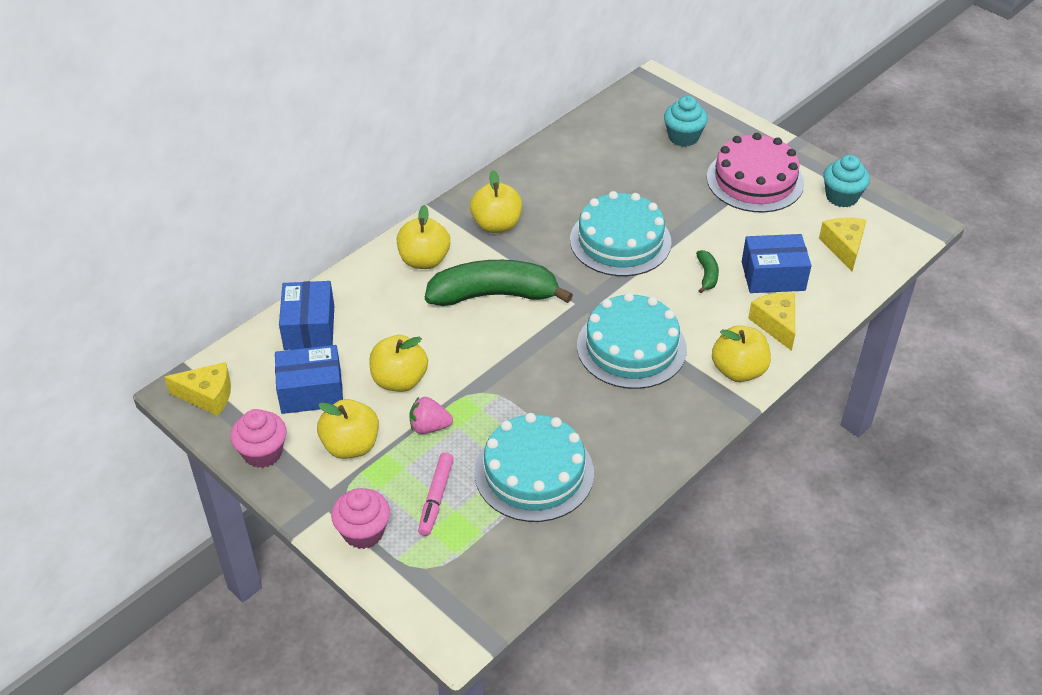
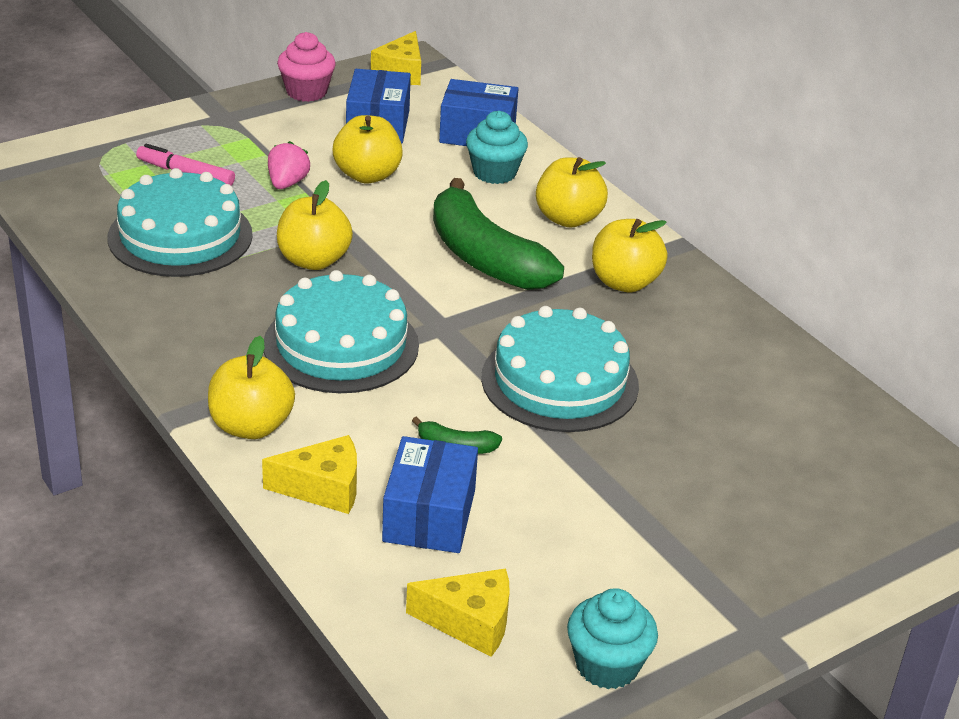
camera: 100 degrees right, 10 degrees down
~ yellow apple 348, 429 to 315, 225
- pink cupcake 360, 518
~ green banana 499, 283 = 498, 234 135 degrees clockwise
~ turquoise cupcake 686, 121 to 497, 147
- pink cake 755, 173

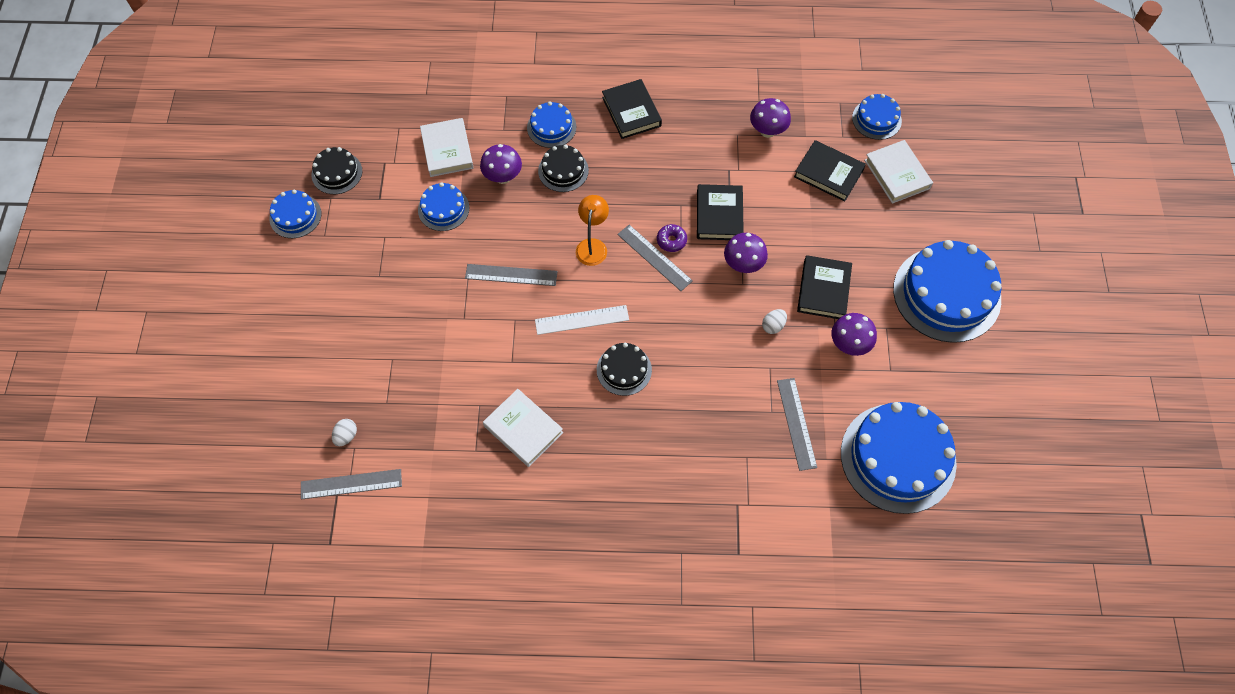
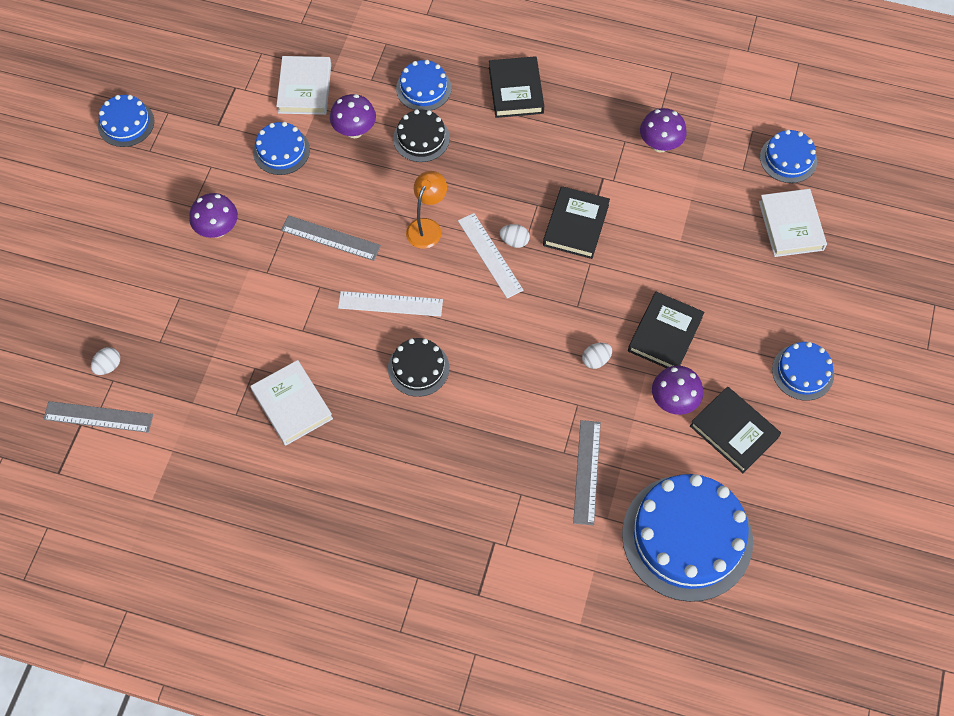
camera: 15 degrees right, 0 degrees up
- black cake 336, 170
~ grey ruler 655, 258 to white ruler 490, 255
~ purple donut 672, 238 to white egg 514, 236
~ purple mushroom 746, 253 to 213, 215
~ black book 830, 171 to 735, 430
~ blue cake 947, 291 = 803, 371 x0.50

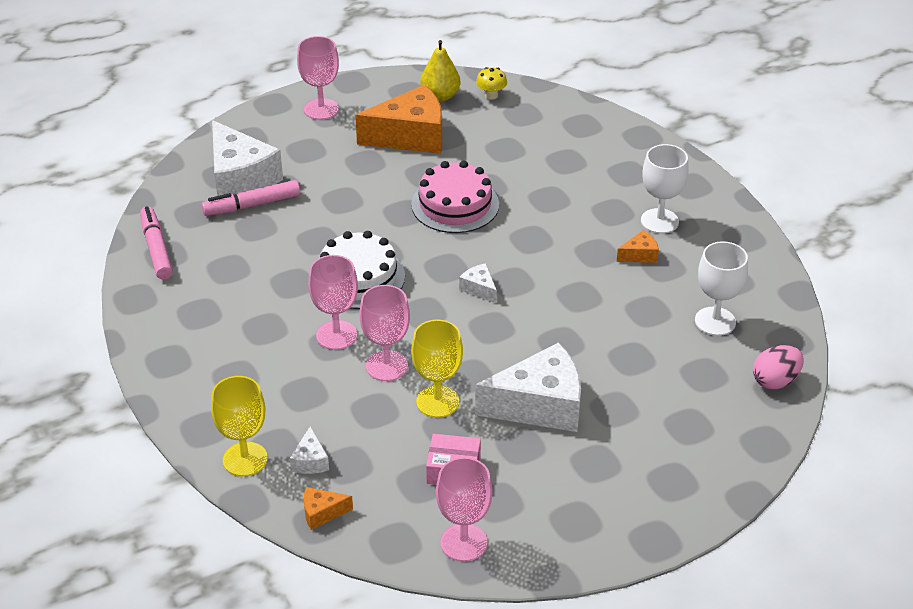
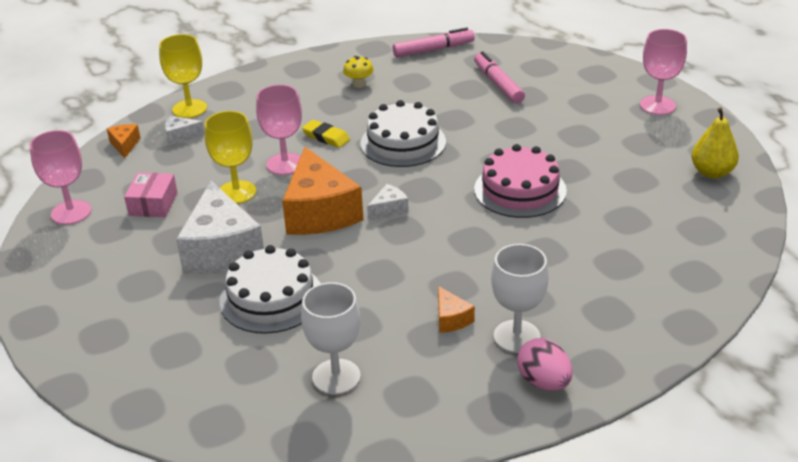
camera: 90 degrees right, 5 degrees down
- white cheese 247, 158
~ pink goblet 333, 302 to yellow eraser 326, 134
~ orange cheese 398, 119 to 323, 191
~ yellow mushroom 491, 83 to 358, 72
~ pink egg 778, 367 to 544, 364
+ white cake 270, 289

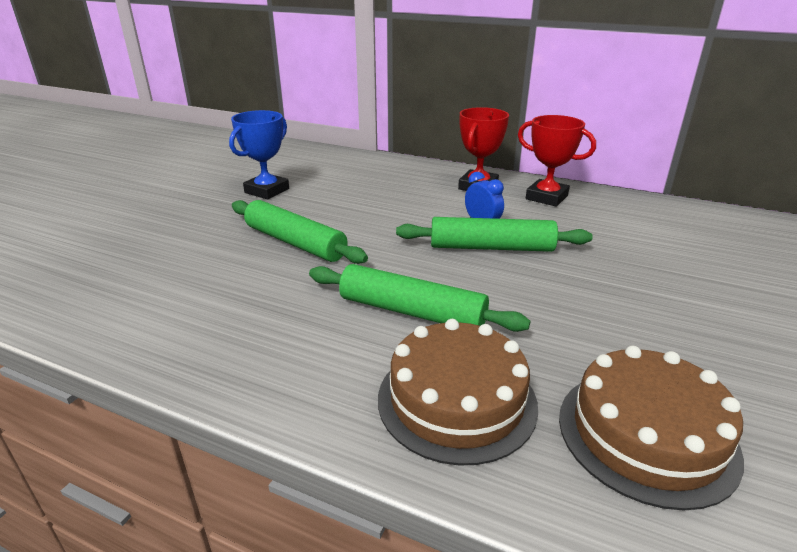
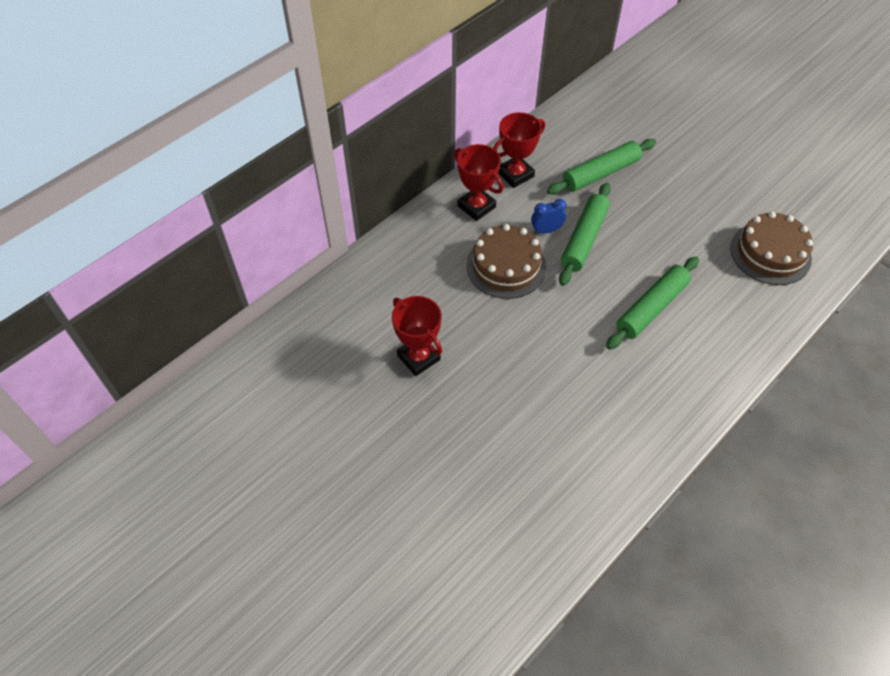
camera: 70 degrees left, 25 degrees up
~ blue trophy 259, 154 to red trophy 417, 336
~ green rolling pin 300, 232 to 601, 166
~ brown cake 458, 392 to 506, 261

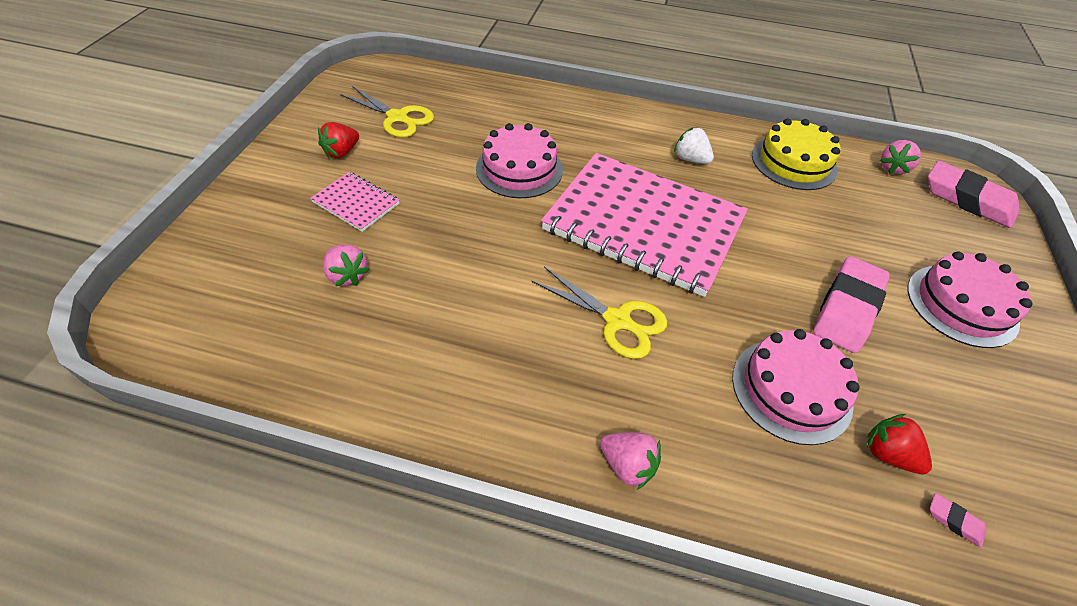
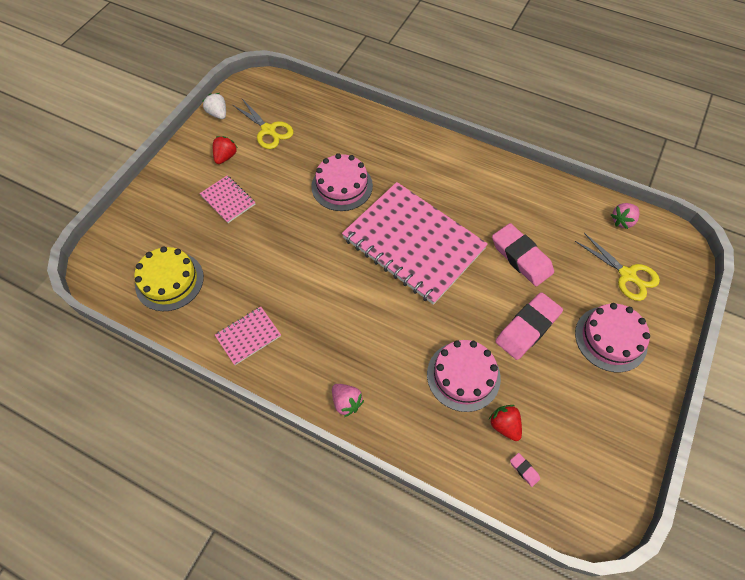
camera: 15 degrees right, 10 degrees up
~ red strawberry 338, 140 = 225, 150 150 degrees clockwise
- pink strawberry 346, 265
~ yellow scissors 599, 312 to 617, 267
~ white strawberry 694, 145 to 214, 106
~ yellow cake 796, 154 to 169, 278
~ pink eraser 974, 194 to 523, 254
+ pink notebook 248, 336

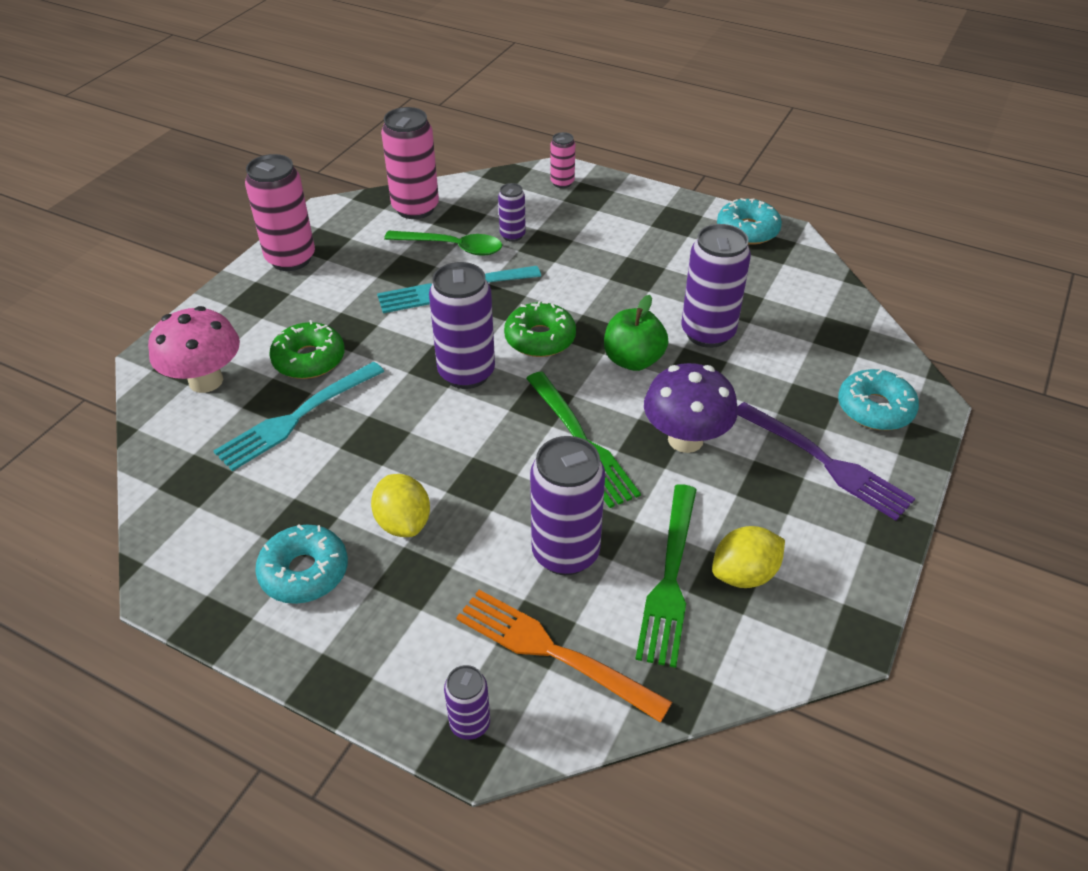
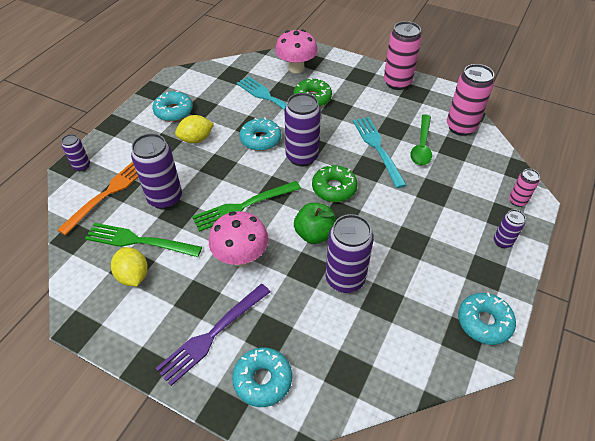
camera: 90 degrees right, 5 degrees up
~ purple can 512, 212 to 510, 229
~ purple mushroom 691, 408 to pink mushroom 239, 238
+ turquoise donut 260, 134

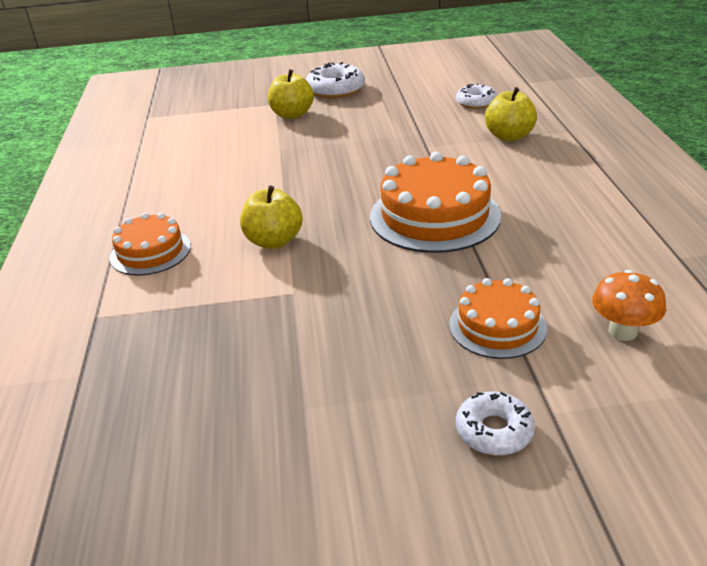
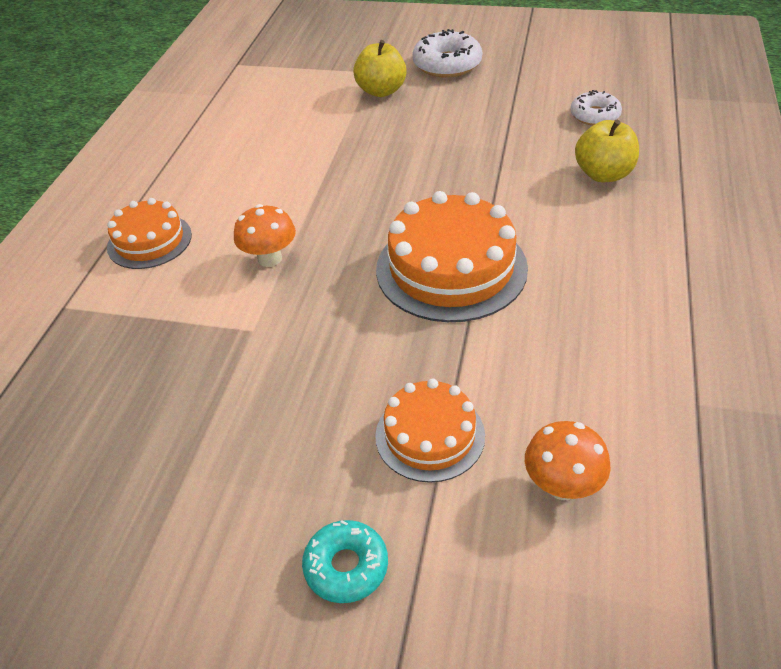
camera: 20 degrees right, 10 degrees up
~ yellow apple 271, 217 to orange mushroom 265, 235
~ white donut 495, 424 to turquoise donut 345, 561

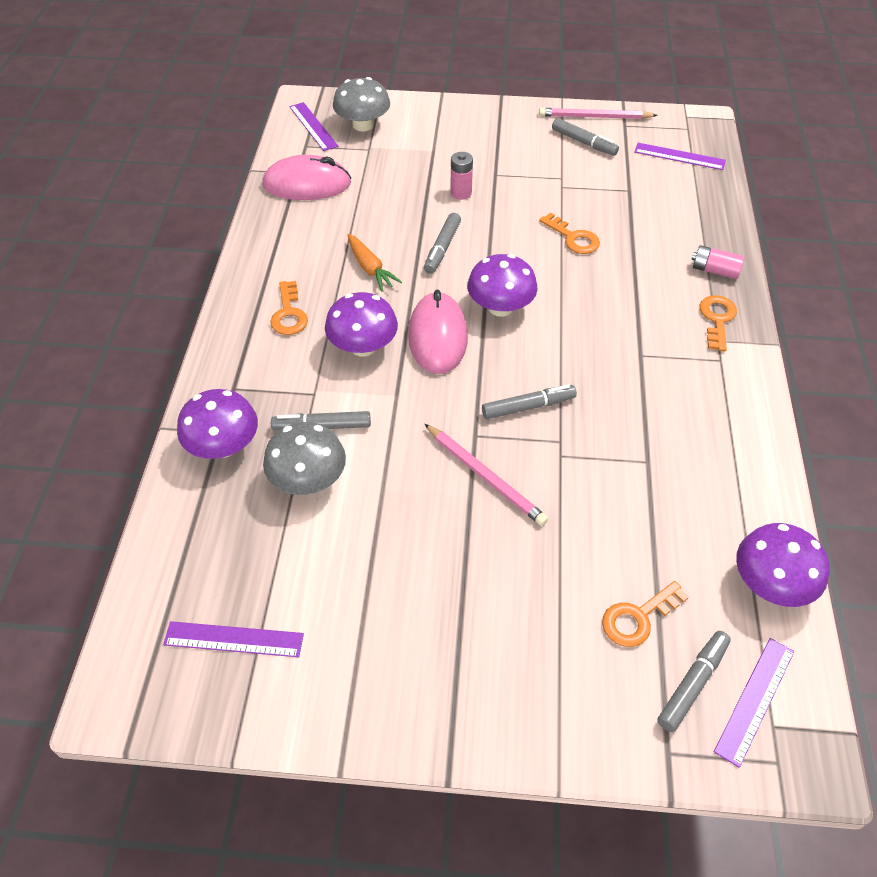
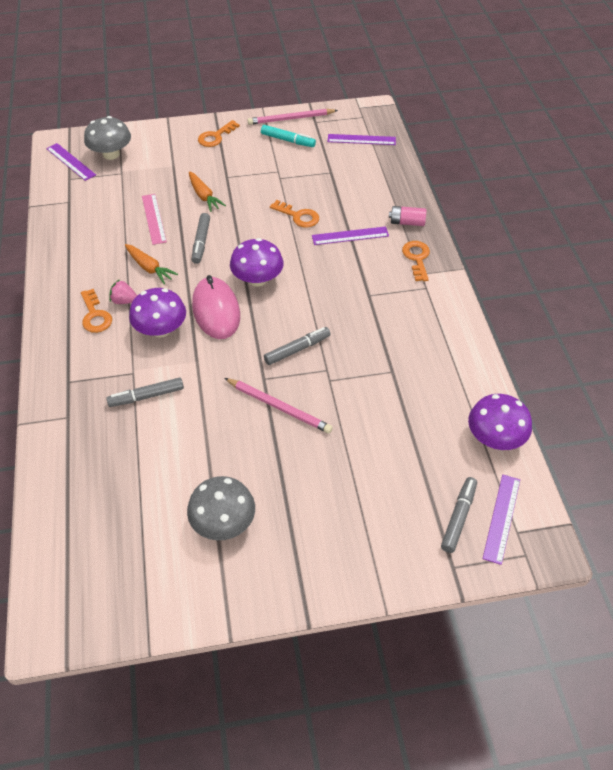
camera: 15 degrees left, 0 degrees up
~ purple ruler 233, 639 to 350, 235
- purple mushroom 217, 424
- pink mouse 306, 177
~ grey mushroom 304, 458 to 221, 508
~ pink battery 461, 176 to orange carrot 207, 191
~ grey marker 585, 137 to turquoise marker 288, 136
~ orange key 645, 614 to 219, 133
+ pink strawberry 123, 291
+ pink ruler 154, 219

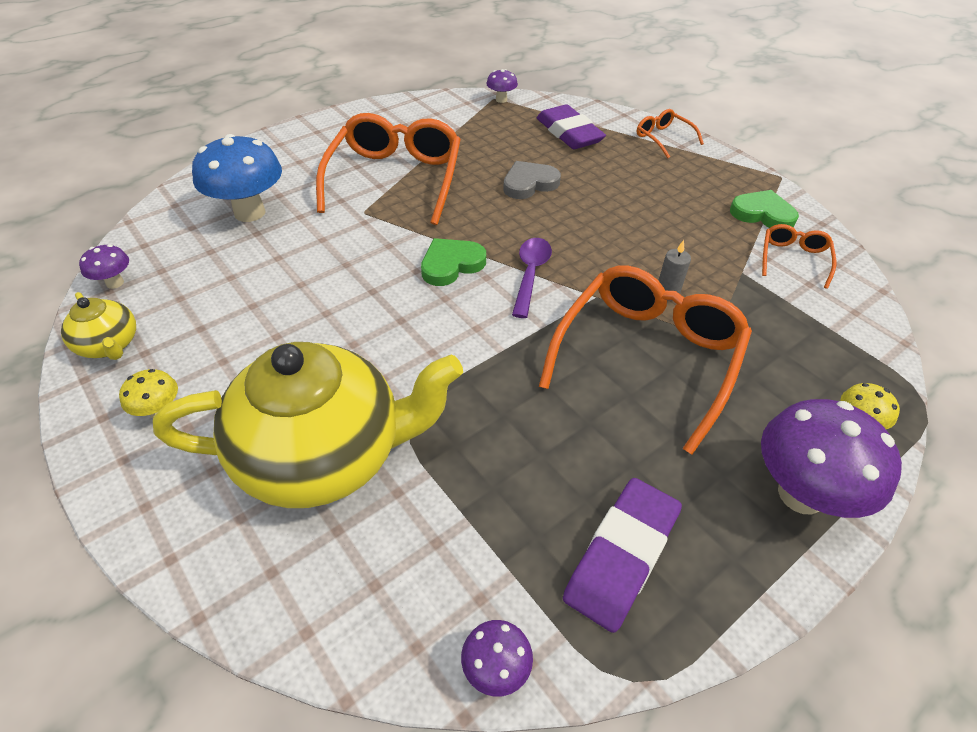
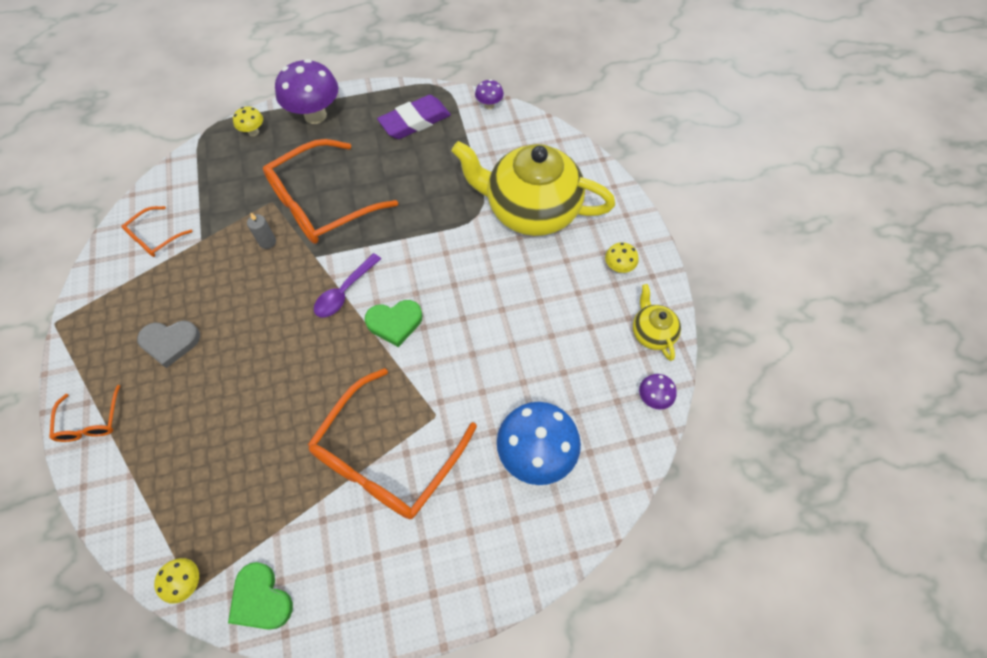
camera: 155 degrees left, 15 degrees up
~ purple mushroom 502, 86 to yellow mushroom 176, 581
~ grey heart 532, 180 to 168, 344
- purple eraser 571, 126
~ green heart 764, 209 to 260, 595

